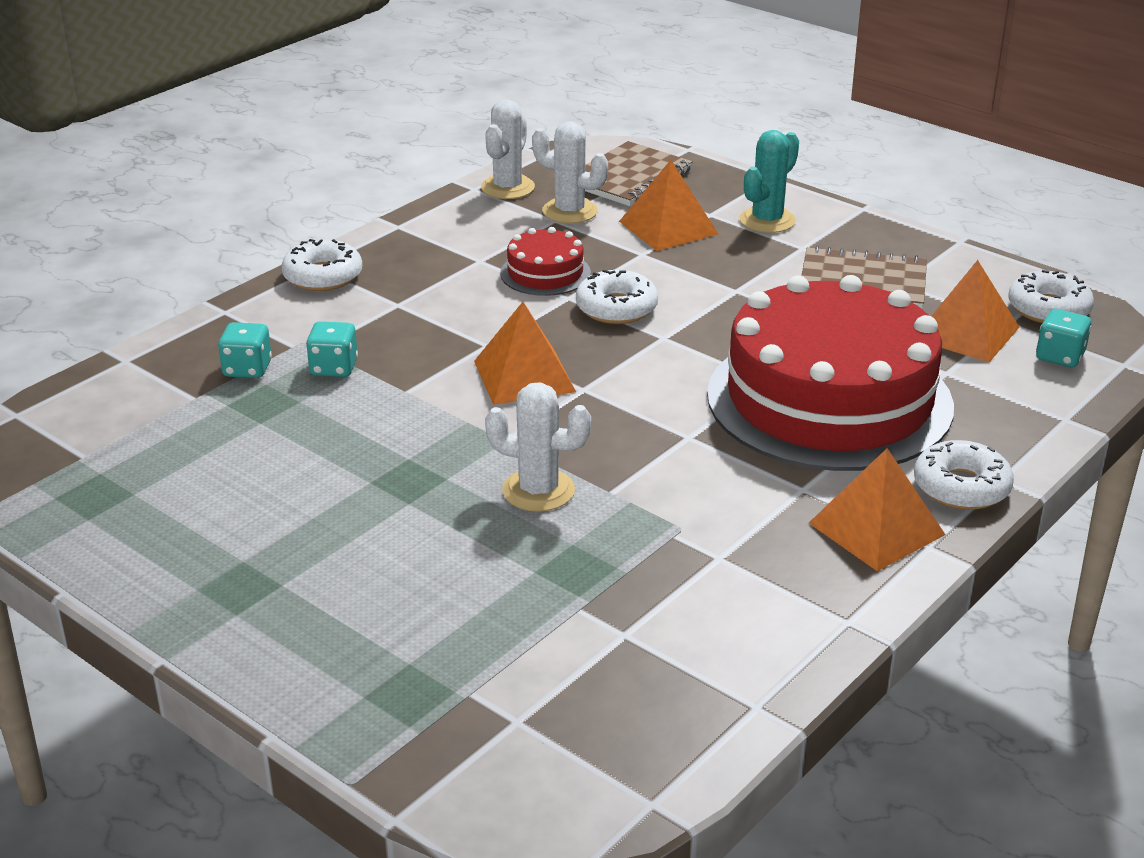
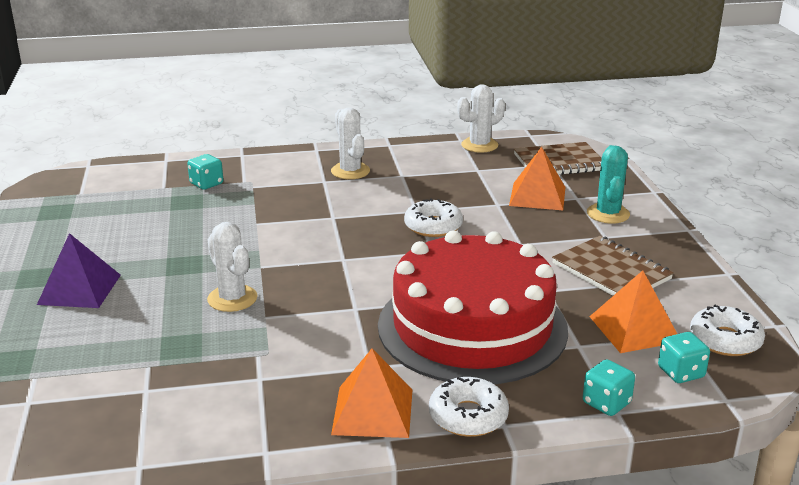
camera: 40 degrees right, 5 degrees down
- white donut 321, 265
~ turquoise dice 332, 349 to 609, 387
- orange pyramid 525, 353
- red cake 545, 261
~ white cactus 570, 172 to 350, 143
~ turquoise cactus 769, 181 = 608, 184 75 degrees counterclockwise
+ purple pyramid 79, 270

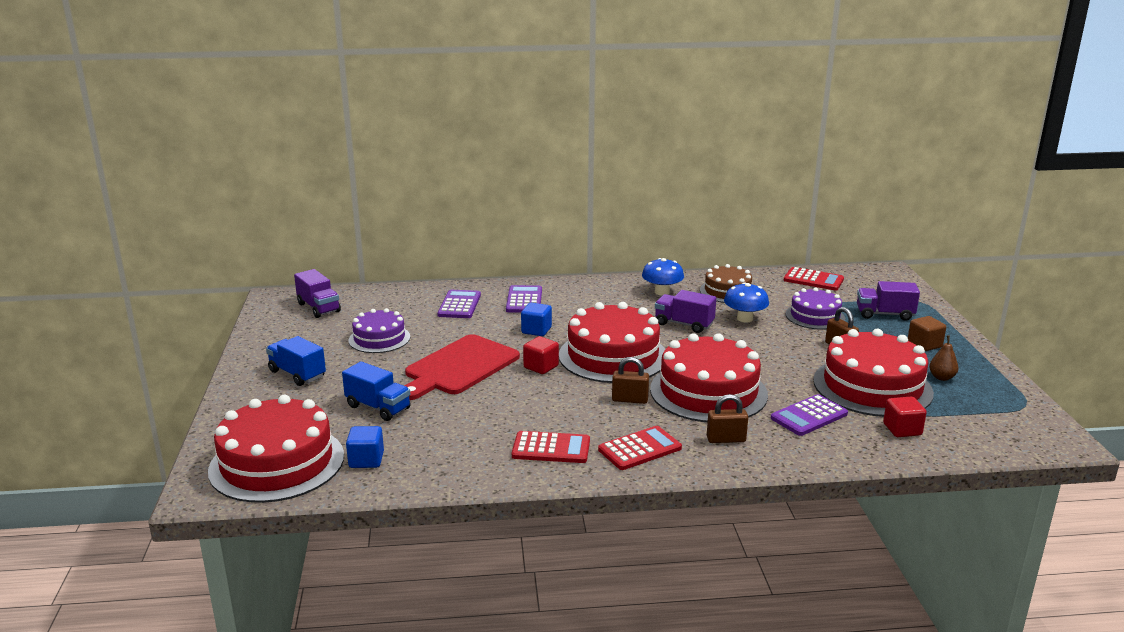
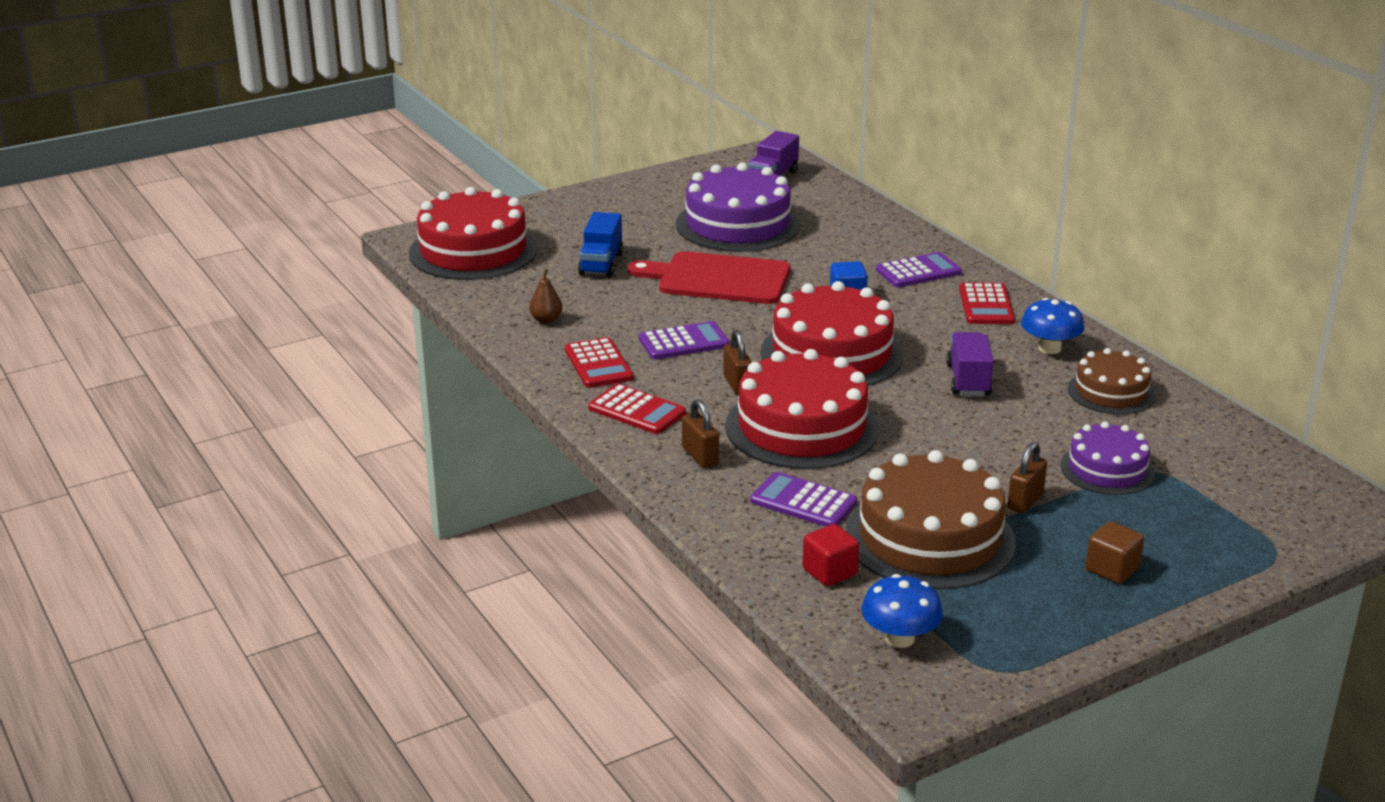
camera: 65 degrees right, 5 degrees up
- blue truck 296, 361
- blue cube 365, 447
~ purple cake 379, 330 = 738, 207 x1.73
~ purple calculator 459, 304 to 684, 340
- red cube 541, 355
~ blue mushroom 746, 302 to 902, 611
~ red calculator 813, 279 to 987, 303
~ red cake 873, 373 to brown cake 931, 520
- purple truck 888, 301
~ brown pear 943, 358 to 545, 296

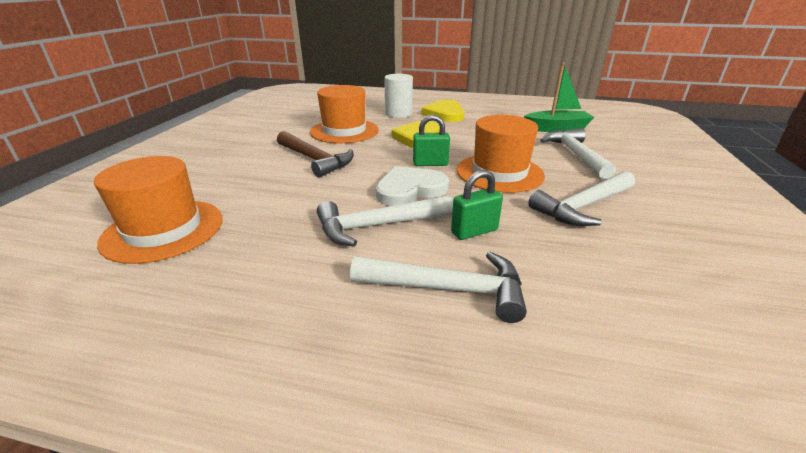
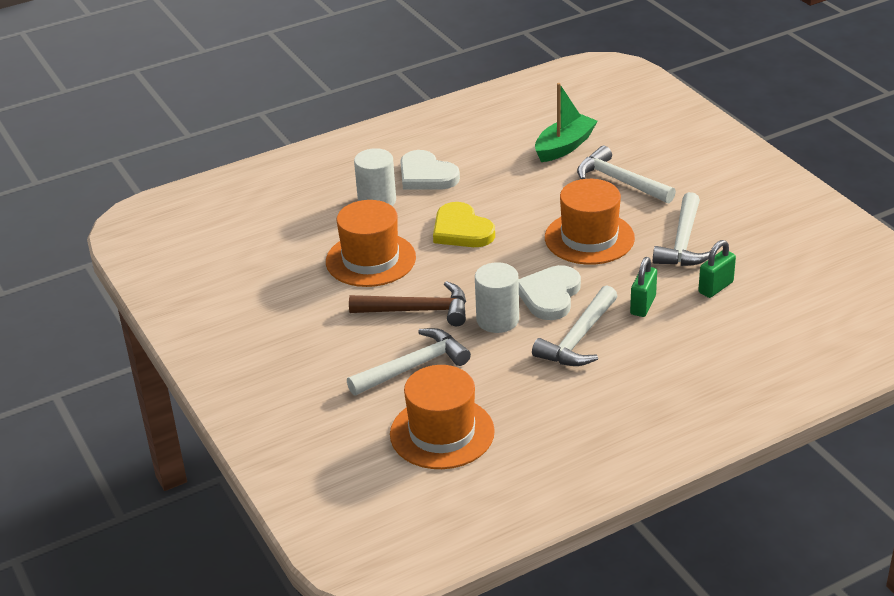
camera: 40 degrees left, 5 degrees up
~ white hammer 438, 287 to 409, 361
~ green padlock 431, 140 to 717, 269
~ yellow heart 443, 111 to white heart 430, 170
+ white cylinder 497, 297

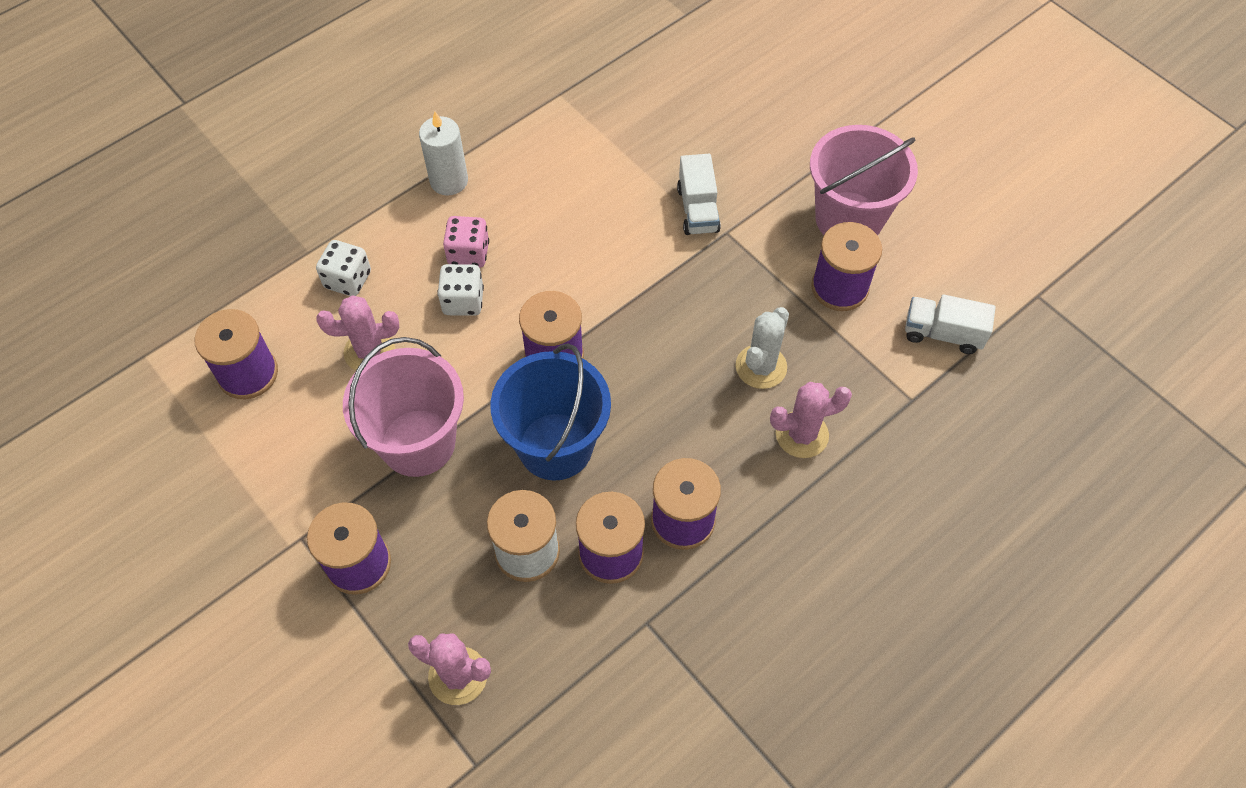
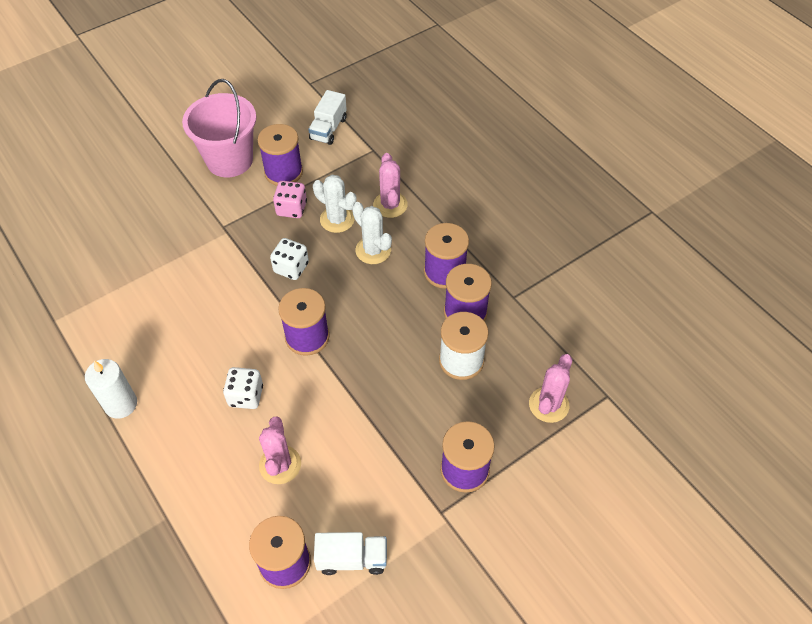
camera: 85 degrees left, 5 degrees down
~ white dice 343, 268 to 289, 259
- pink bucket 403, 407
~ pink dice 466, 242 to 290, 199
- blue bucket 550, 412
~ white truck 699, 194 to 350, 553
+ white cactus 372, 233

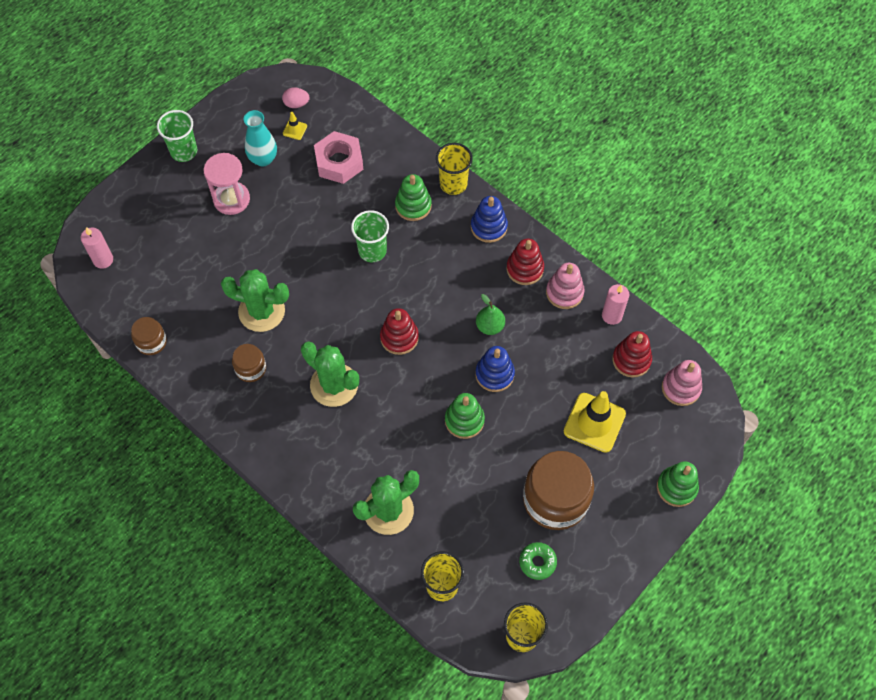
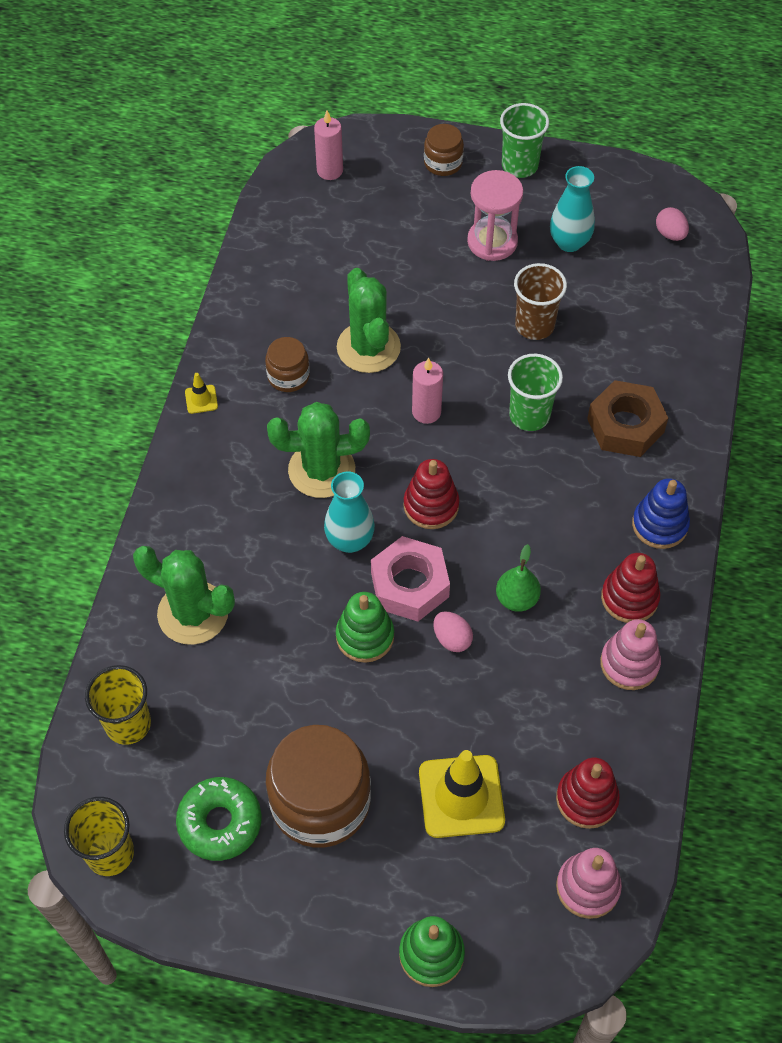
camera: 60 degrees right, 5 degrees down
~ brown jar 149, 336 to 444, 150
~ yellow traffic cone 295, 126 to 201, 393
~ green cactus 330, 374 = 318, 450 75 degrees clockwise
~ pink nut 339, 157 to 410, 578
~ green stacking toy 413, 197 to brown nut 627, 418
- yellow cup 454, 169
~ blue stacking toy 495, 369 to pink egg 453, 631
~ green donut 538, 561 = 219, 819 x1.51
~ pink candle 615, 304 to 427, 391
+ turquoise vase 349, 512
+ brown cup 540, 301

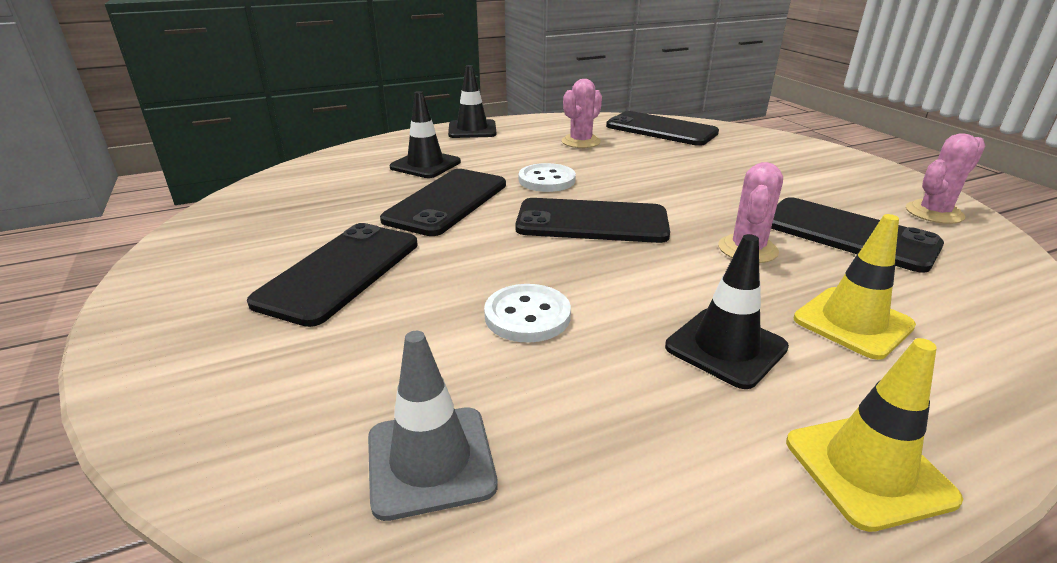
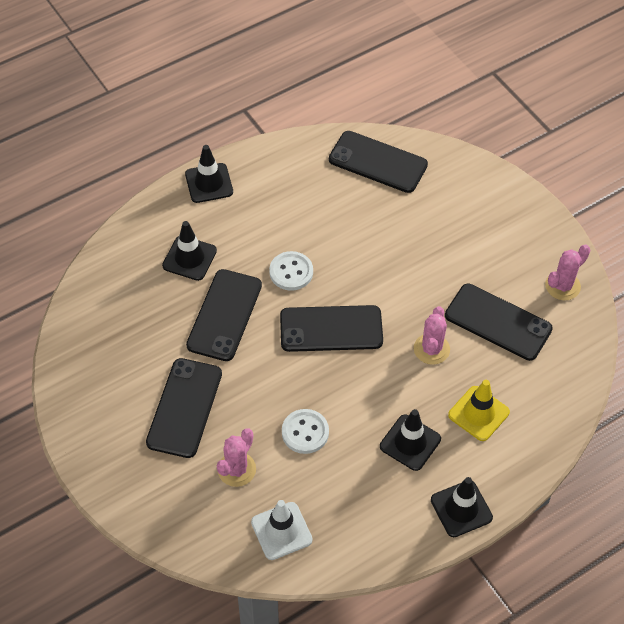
camera: 10 degrees left, 25 degrees up
~ grey traffic cone 433, 426 to white traffic cone 282, 530
~ pink cactus 582, 113 to 236, 457
~ yellow traffic cone 874, 435 to black traffic cone 462, 507

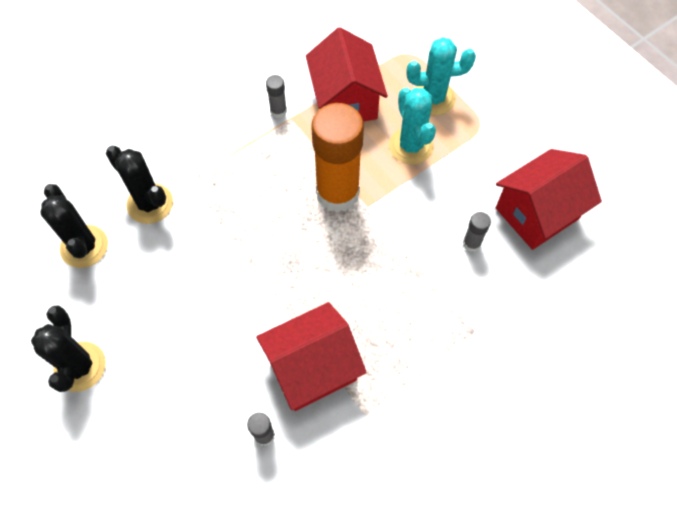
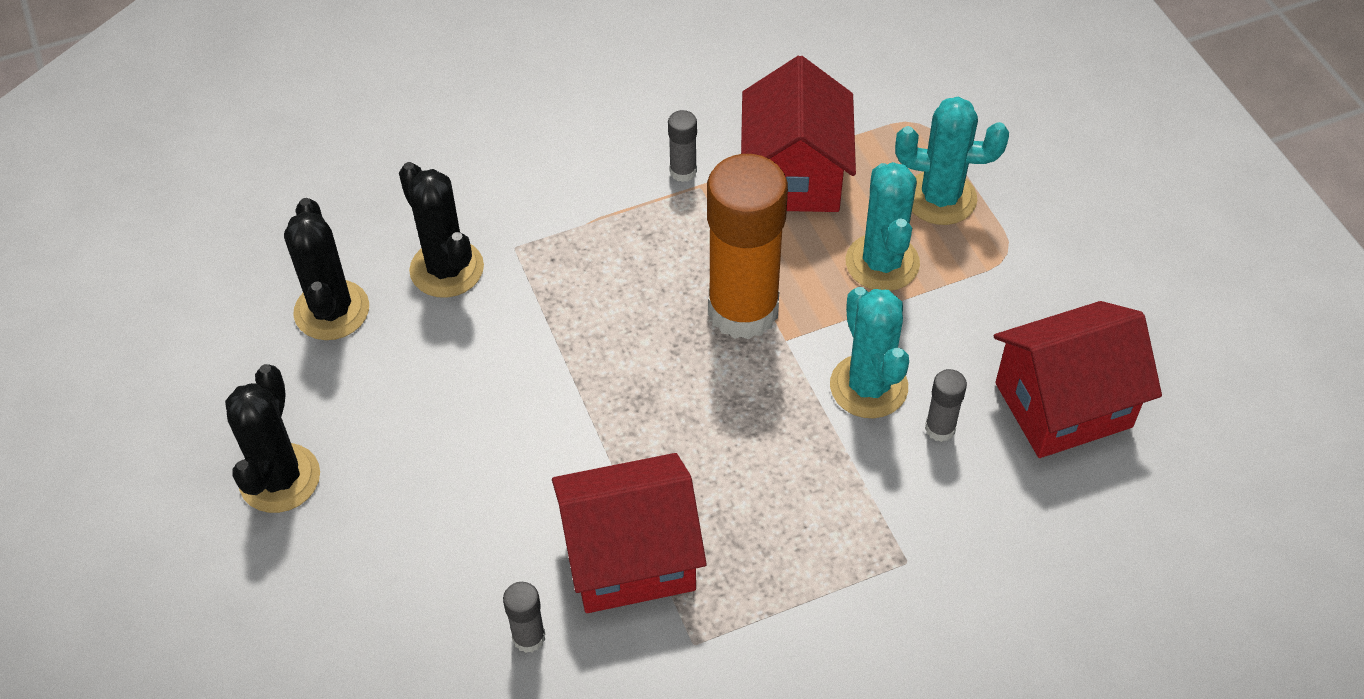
camera: 15 degrees right, 10 degrees down
+ turquoise cactus 869, 352

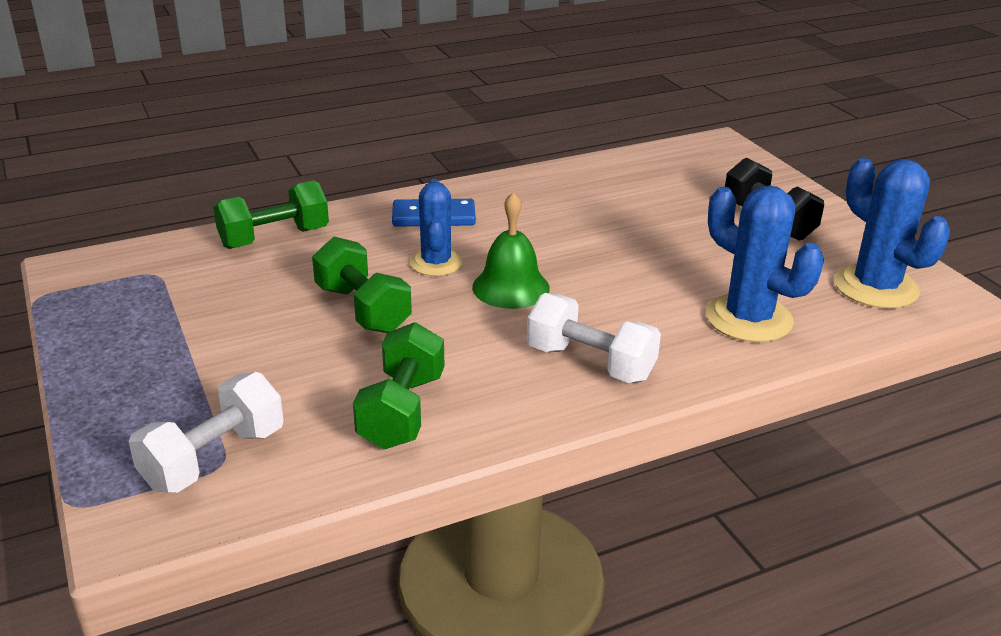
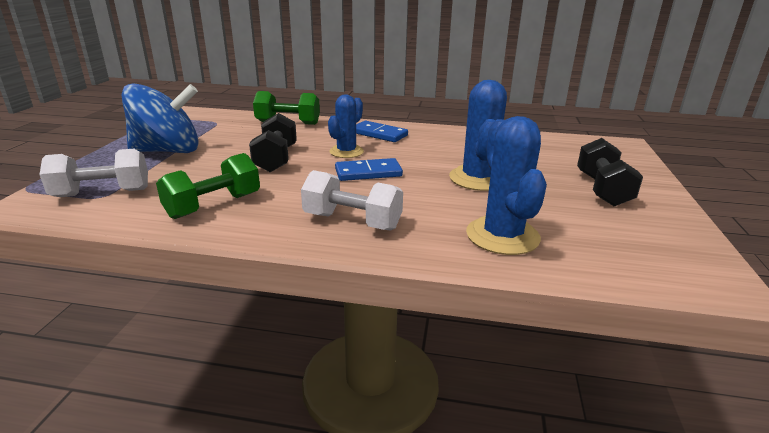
camera: 35 degrees right, 5 degrees down
~ green dumbbell 362, 284 to black dumbbell 273, 142
~ green bell 511, 250 to blue domino 369, 169
~ white dumbbell 594, 338 = 352, 200 45 degrees counterclockwise
~ blue cactus 892, 233 to 478, 135
+ blue spinning top 160, 118

